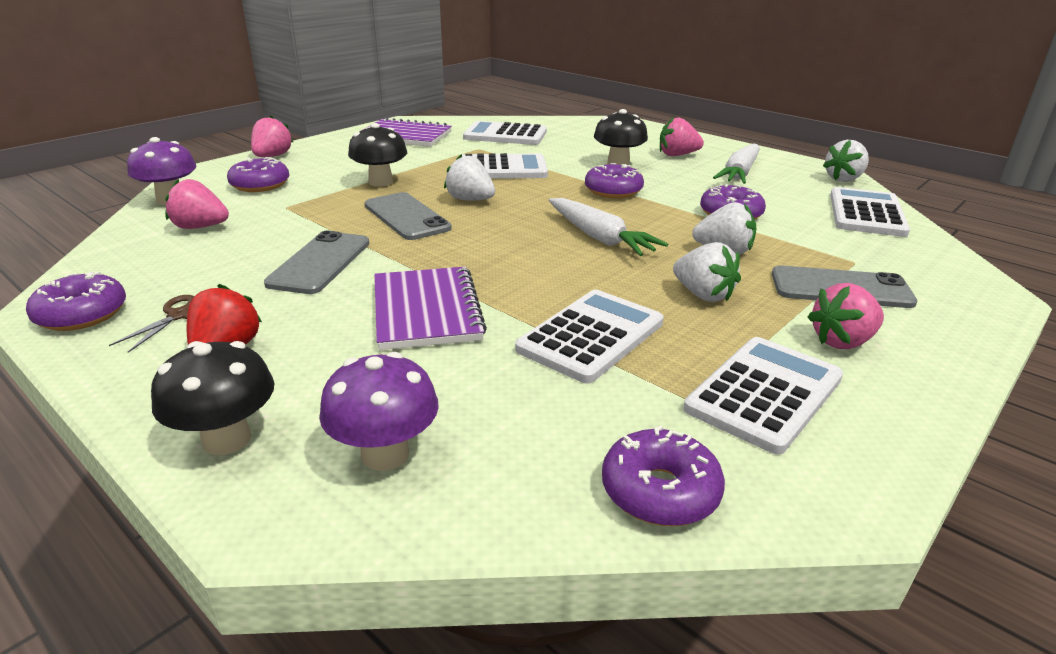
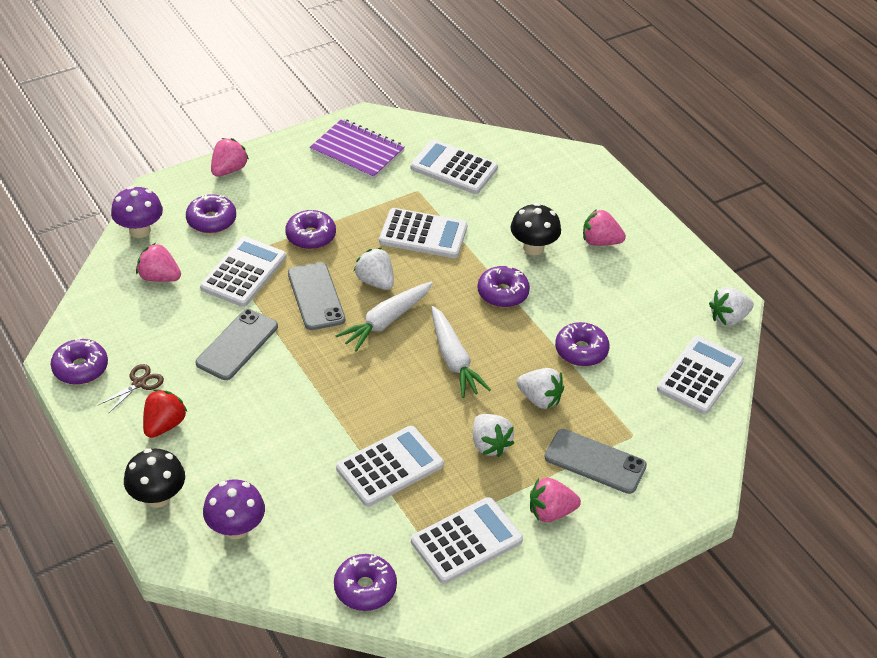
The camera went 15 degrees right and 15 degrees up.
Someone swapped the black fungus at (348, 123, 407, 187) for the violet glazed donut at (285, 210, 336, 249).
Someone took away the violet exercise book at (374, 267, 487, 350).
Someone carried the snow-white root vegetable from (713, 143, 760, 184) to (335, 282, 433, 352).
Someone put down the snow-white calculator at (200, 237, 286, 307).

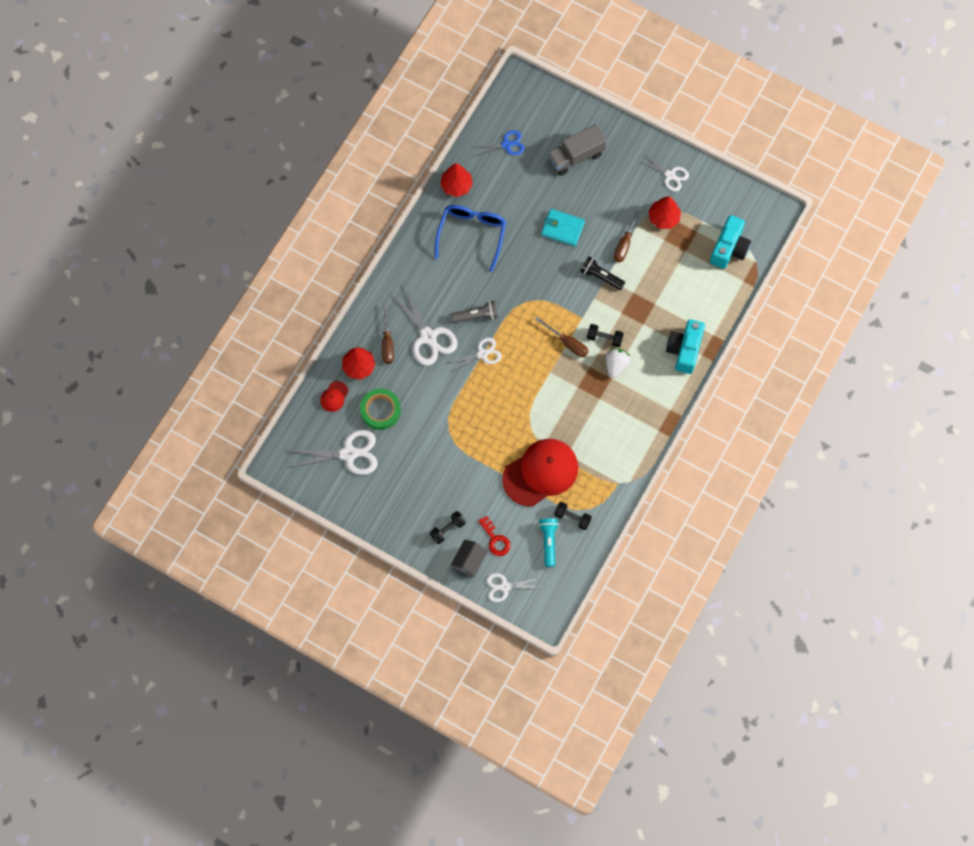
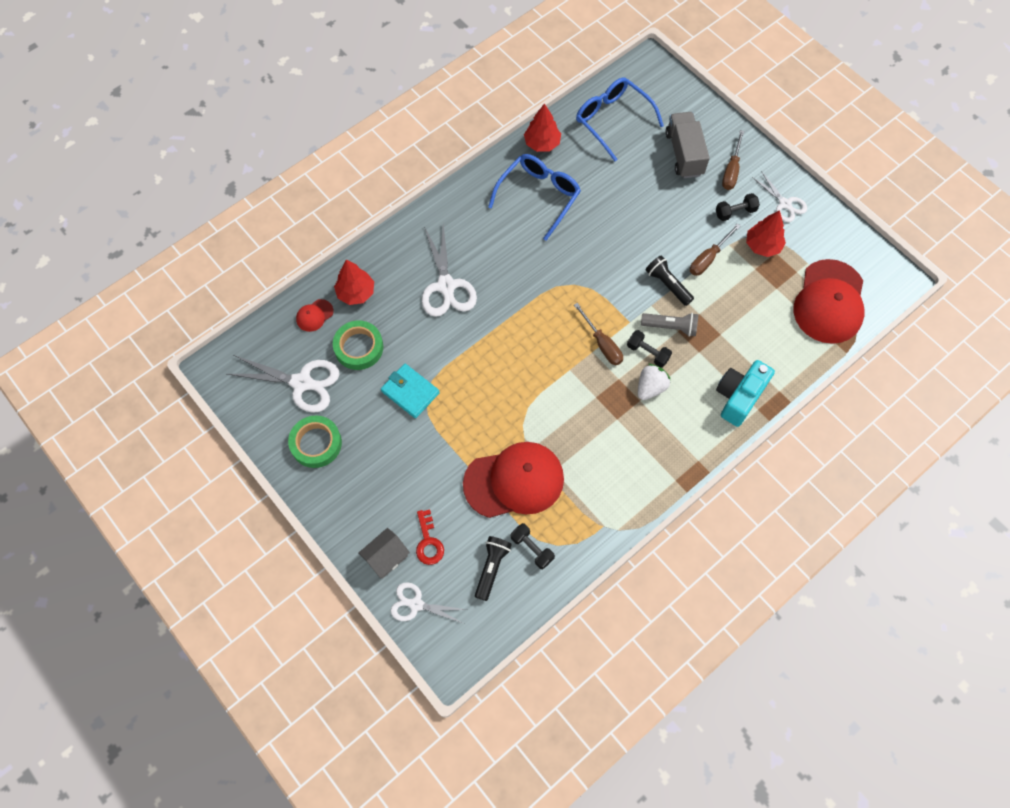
The camera went 20 degrees right and 5 degrees down.
Someone carried the russet screwdriver from (382, 303, 394, 364) to (722, 130, 744, 190).
Someone carried the black dumbbell from (430, 511, 466, 544) to (716, 193, 760, 221).
Someone took away the snow-white scissors at (447, 338, 502, 373).
Someone carried the gray torch from (451, 301, 498, 323) to (641, 313, 698, 337).
Someone swapped the blue scissors at (470, 130, 525, 157) for the blue spectacles at (576, 77, 664, 161).
Someone repainted the aqua torch at (539, 518, 559, 567), which became the black torch at (475, 536, 512, 601).
Someone carried the aqua wallet from (541, 209, 585, 247) to (381, 364, 440, 418).
Someone rotated the gray toy truck at (547, 124, 607, 176) by 90 degrees clockwise.
Someone swapped the aqua compact camera at (710, 215, 751, 269) for the scarlet baseball cap at (794, 259, 864, 344).
Someone put down the leaf-green tape at (288, 415, 342, 468).

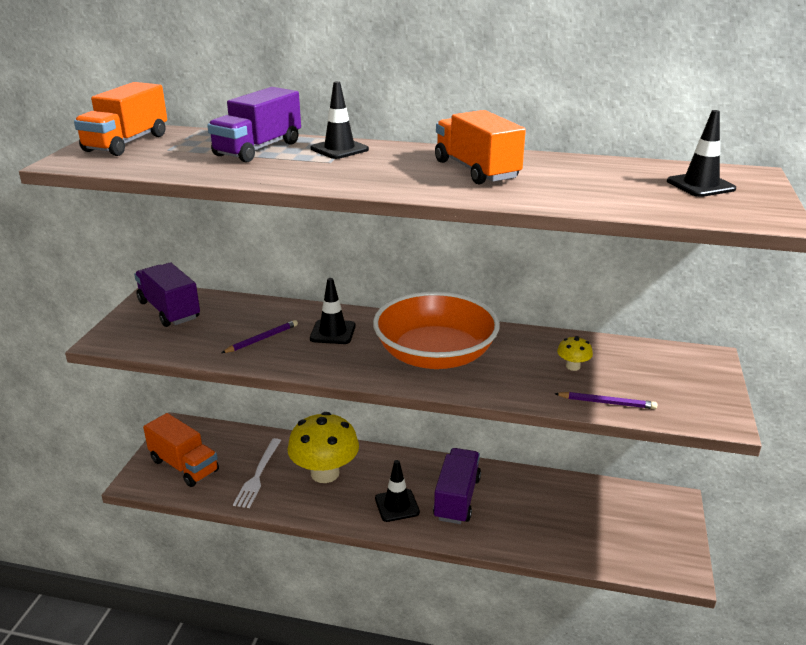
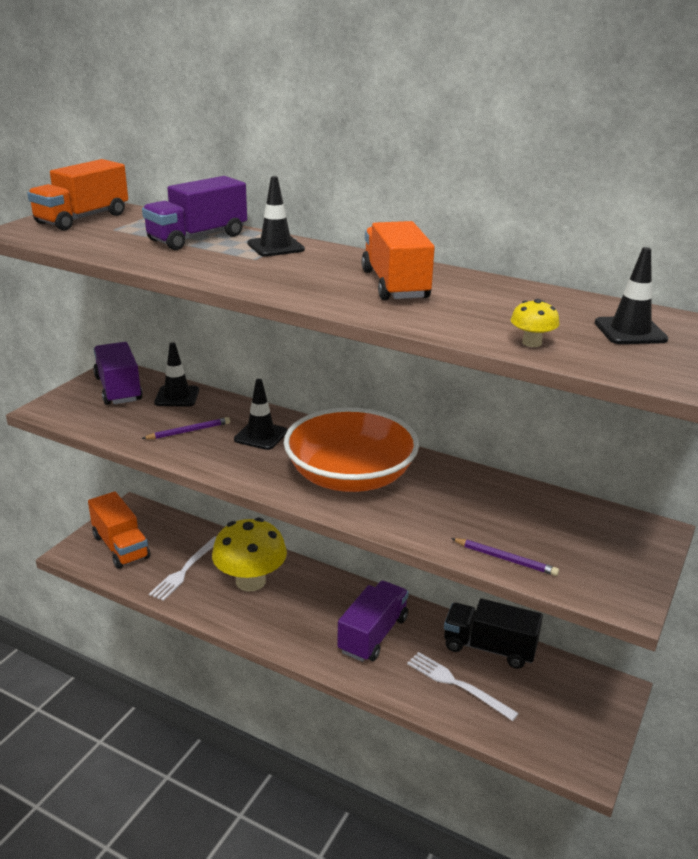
The camera went 15 degrees right and 0 degrees up.
Someone carried the black safety cone from (375, 460, 420, 522) to (154, 342, 199, 407).
Someone carried the golden fungus from (557, 336, 593, 371) to (511, 299, 559, 347).
Someone put down the snow-white table fork at (407, 652, 519, 721).
Someone put down the black toy truck at (444, 599, 543, 669).

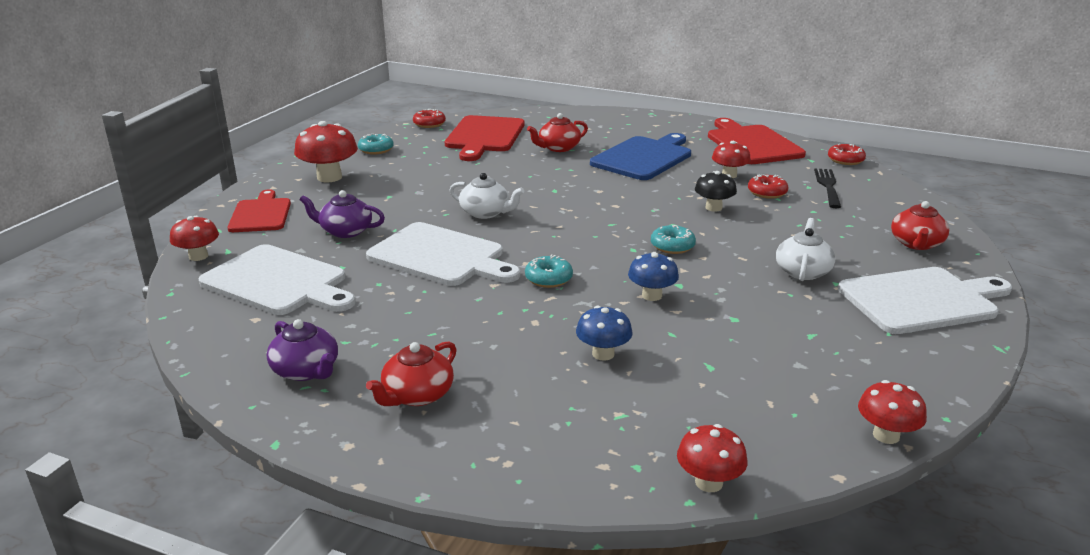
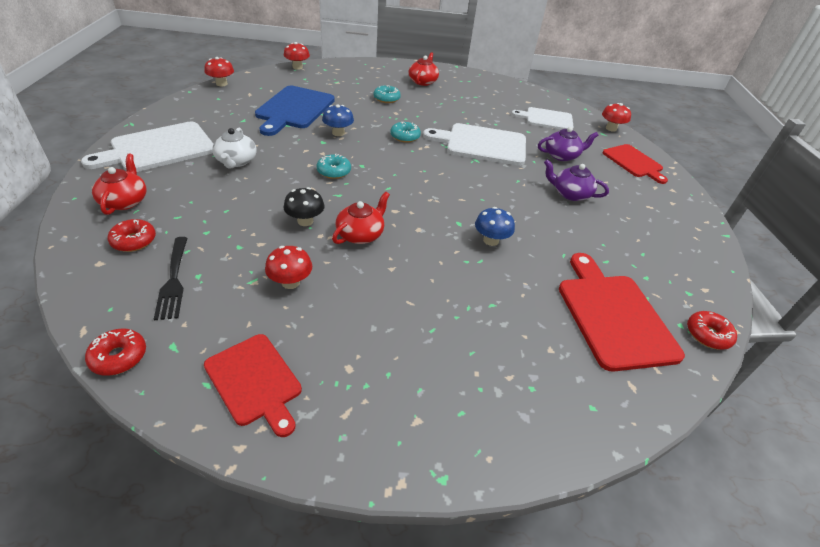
The camera went 155 degrees right and 15 degrees up.
Someone scaled the snow-white chopping board at (199, 244, 356, 315) by 0.66.
Someone carried the violet china teapot from (267, 319, 338, 381) to (544, 159, 609, 201).
Someone took away the scarlet fungus at (294, 121, 358, 182).
Someone carried the aqua glazed donut from (358, 134, 394, 154) to (374, 85, 401, 103).
Someone took away the snow-white china teapot at (449, 173, 524, 219).
Someone carried the scarlet china teapot from (527, 113, 588, 152) to (332, 192, 390, 244).
Someone carried the blue fungus from (576, 306, 632, 361) to (475, 207, 515, 246).
Someone carried the blue chopping board from (590, 133, 691, 180) to (255, 86, 335, 136).
Someone scaled the scarlet chopping board at (708, 118, 806, 164) by 0.66.
Someone carried the scarlet glazed donut from (748, 174, 789, 199) to (107, 219, 156, 252).

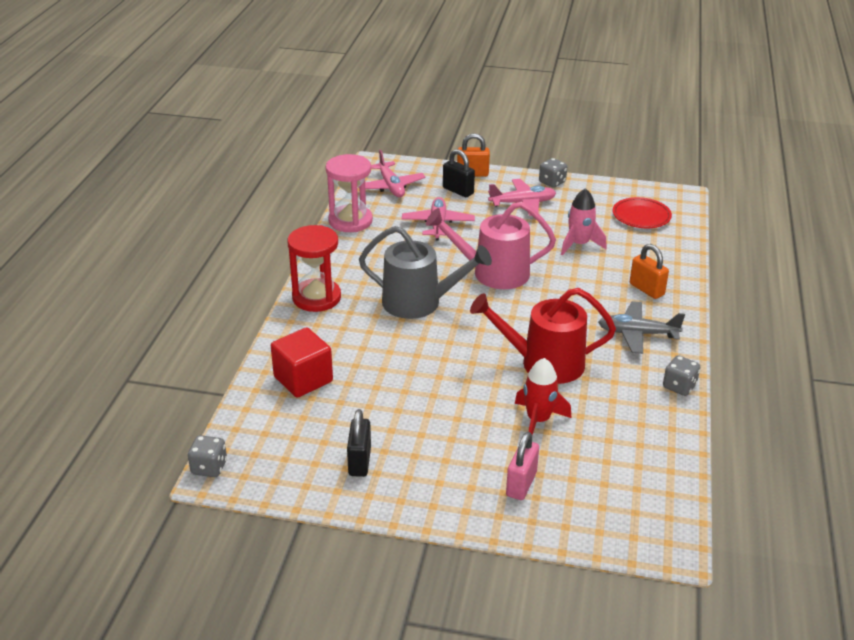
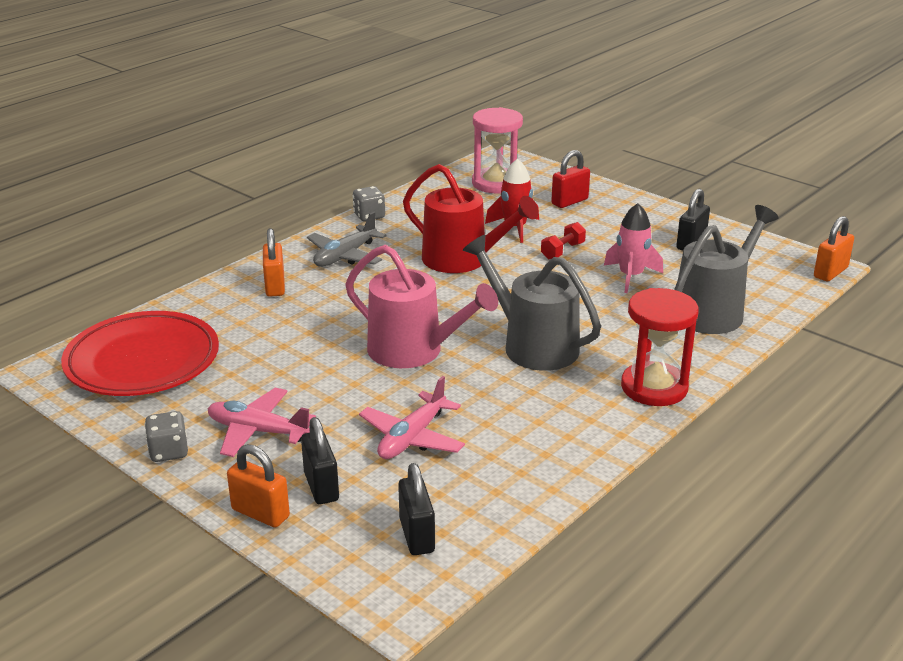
The camera went 150 degrees left and 5 degrees down.
Someone swapped the gray game die at (188, 435, 227, 477) for the orange-coloured small lock at (814, 216, 854, 281).
Someone swapped the scarlet block at (271, 327, 333, 398) for the gray sprinkling can at (674, 205, 779, 334).
Someone carried the pink sandglass from (326, 154, 373, 232) to (472, 107, 523, 193).
Someone swapped the pink toy plane at (359, 150, 425, 197) for the black small lock at (398, 463, 435, 555).
Someone repainted the pink small lock at (506, 432, 539, 500), which became the scarlet small lock at (551, 150, 590, 208).
Someone carried the pink toy rocket from (561, 188, 607, 255) to (604, 203, 663, 293).
Someone rotated the gray toy plane at (598, 301, 685, 354) by 90 degrees clockwise.
Someone scaled the scarlet dinner plate at (613, 197, 672, 228) by 1.77.
Someone put down the scarlet dumbbell at (541, 222, 586, 259).

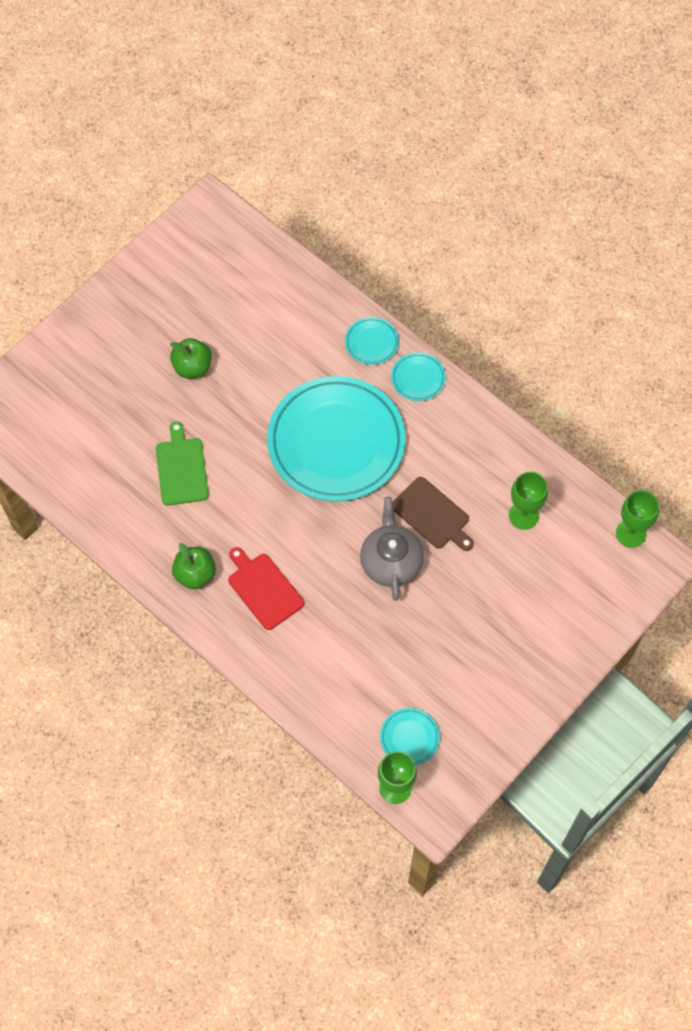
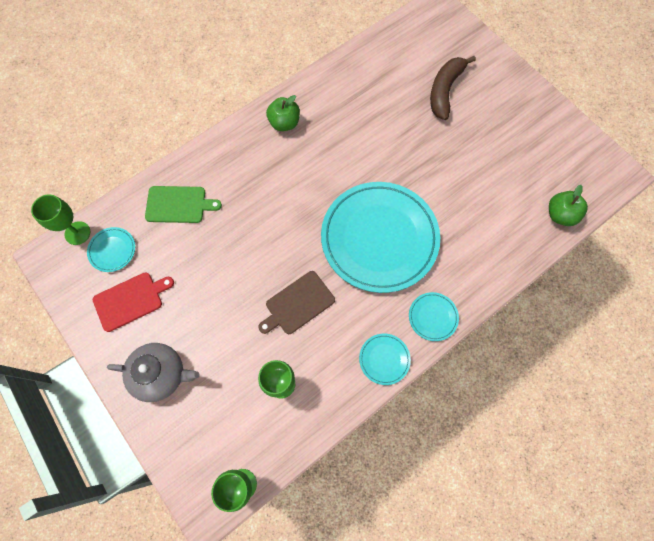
The camera went 100 degrees right and 5 degrees up.
Someone carried the leaf-green chopping board from (156, 421, 209, 506) to (145, 186, 222, 223).
Someone carried the leaf-green toy apple from (170, 338, 212, 378) to (549, 185, 588, 226).
Someone carried the scarlet chopping board from (228, 547, 304, 630) to (93, 272, 174, 332).
Someone carried the aqua dinner plate from (345, 317, 399, 365) to (359, 334, 411, 385).
Someone carried the gray china teapot from (360, 497, 424, 601) to (107, 343, 199, 402).
Someone put down the russet banana at (430, 56, 476, 120).

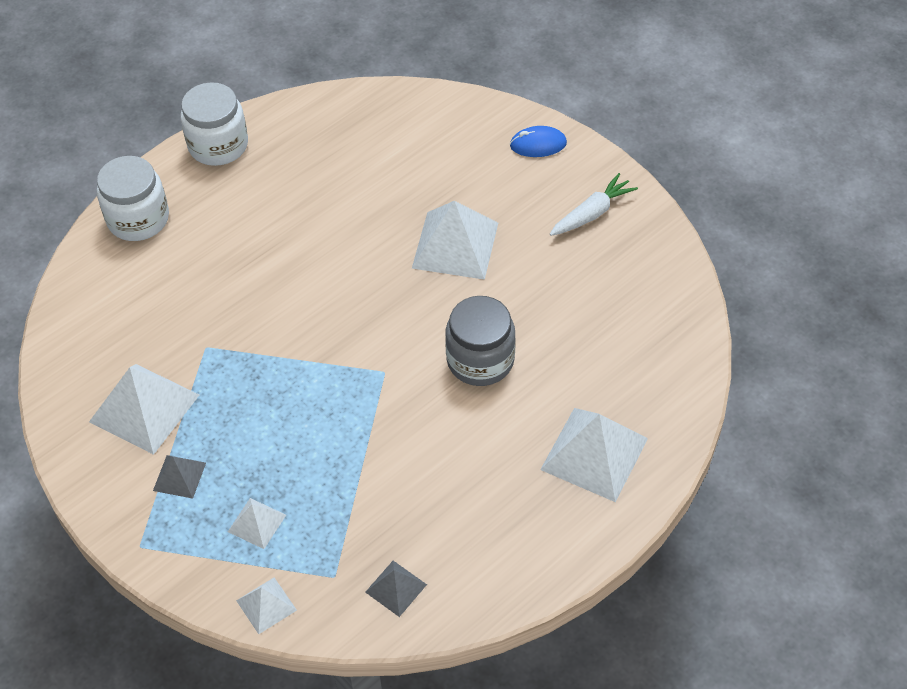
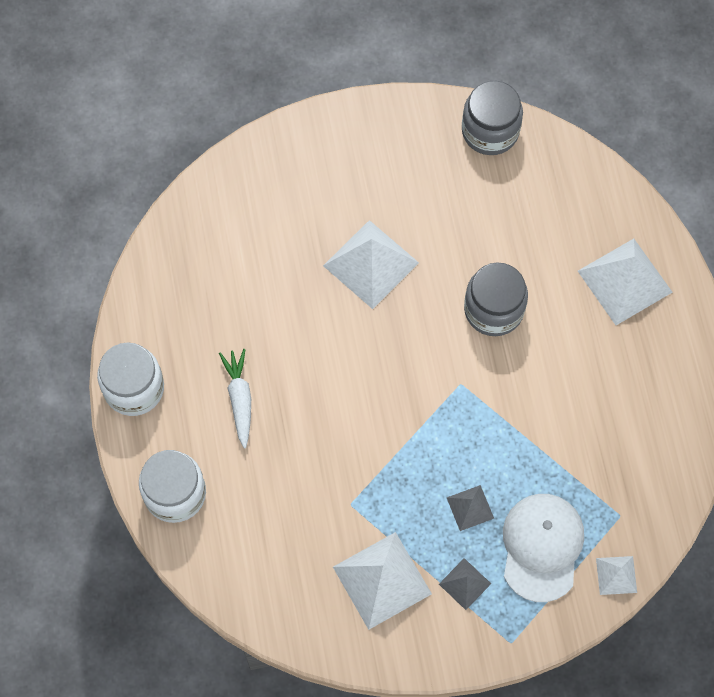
The camera went 60 degrees left and 15 degrees up.
Someone swapped the snow-white pyramid at (228, 498, 286, 549) for the snow-white baseball cap at (503, 494, 584, 602).
Someone carried the gray pyramid from (365, 561, 427, 617) to (447, 485, 494, 531).
Someone took away the blue mouse at (510, 126, 567, 157).
Someone carried the snow-white root vegetable from (550, 173, 638, 236) to (219, 349, 251, 448).
Someone put down the gray preserve jar at (462, 81, 523, 155).

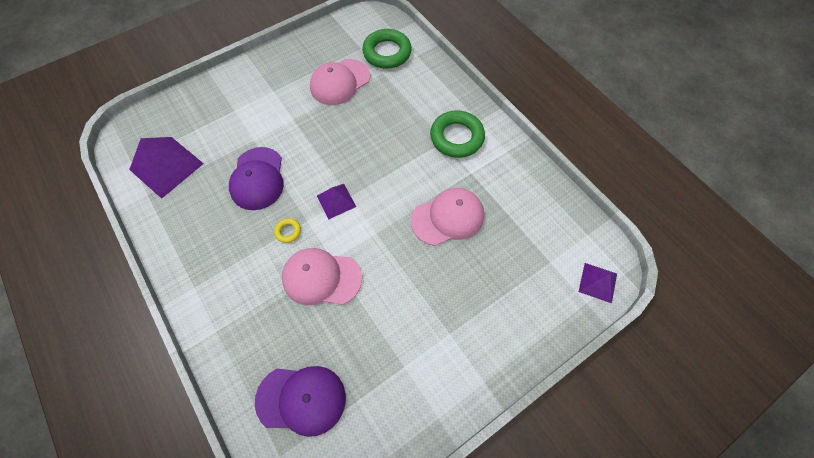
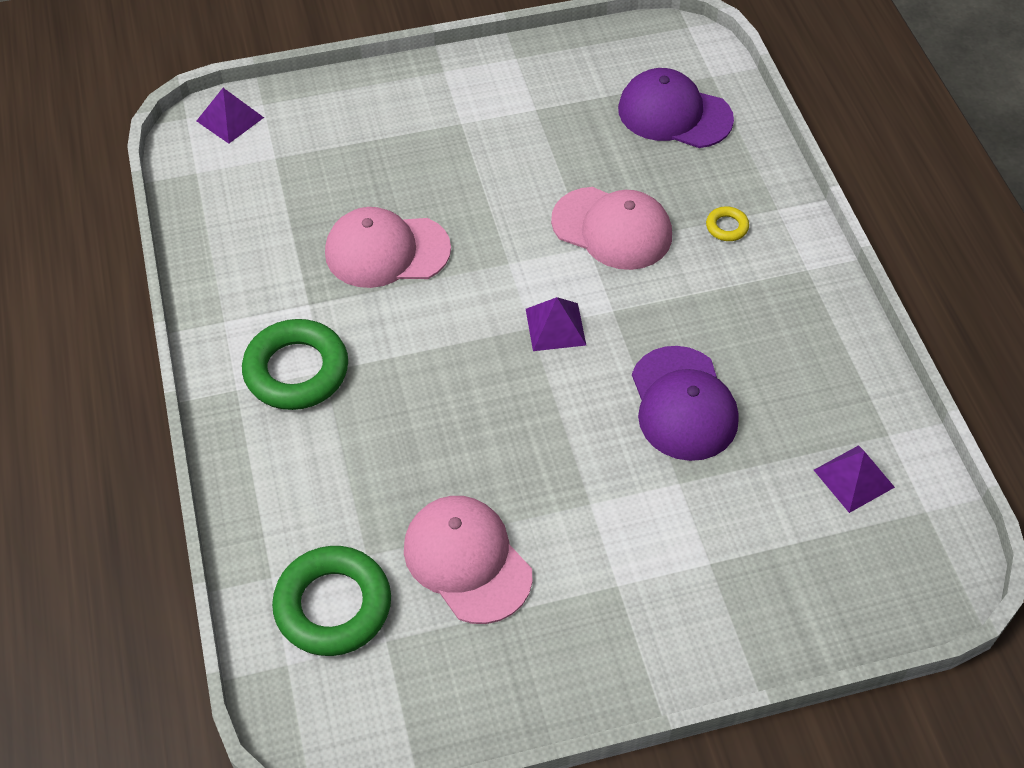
The camera went 160 degrees left and 10 degrees down.
Someone scaled the violet pyramid at (129, 137, 204, 199) by 0.56.
Someone rotated the violet baseball cap at (229, 147, 284, 210) by 150 degrees clockwise.
Someone carried the golden torus from (274, 218, 301, 243) to (706, 206, 749, 241).
Someone rotated the pink baseball cap at (310, 59, 370, 105) by 105 degrees counterclockwise.

